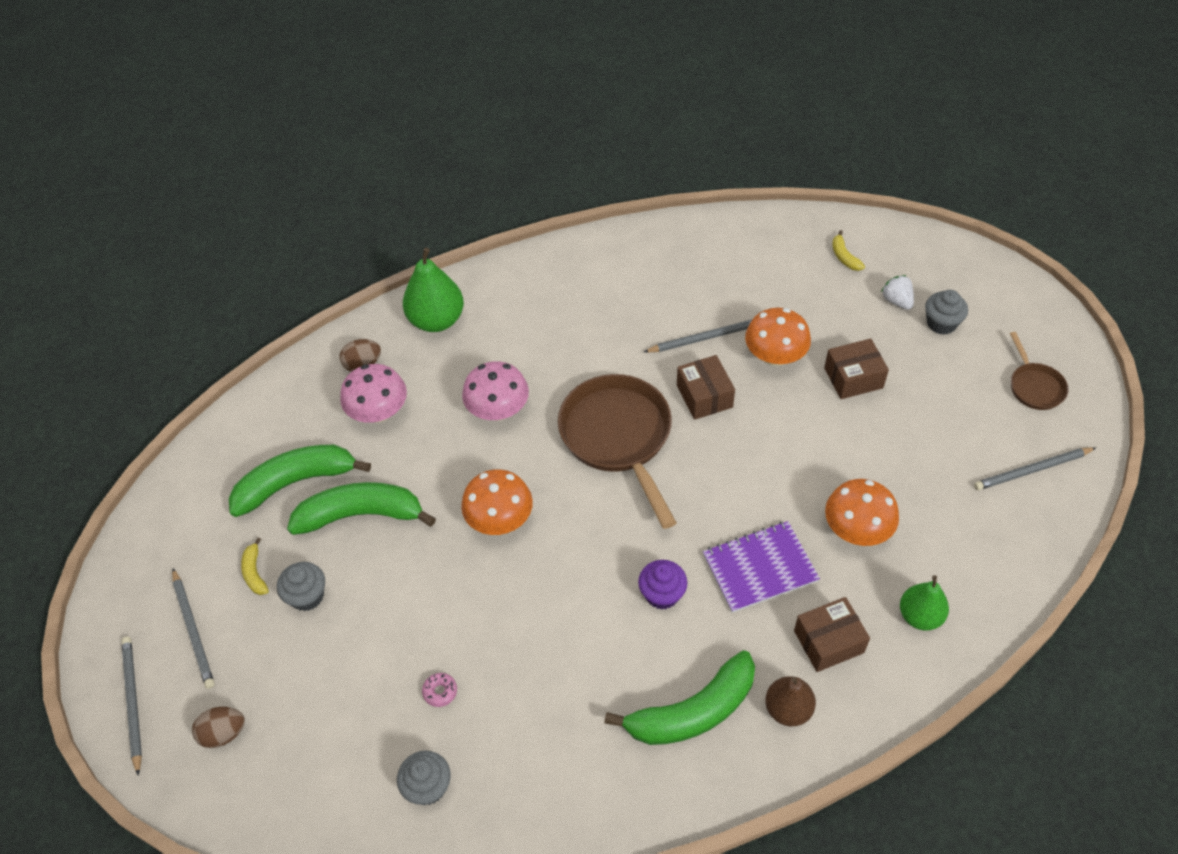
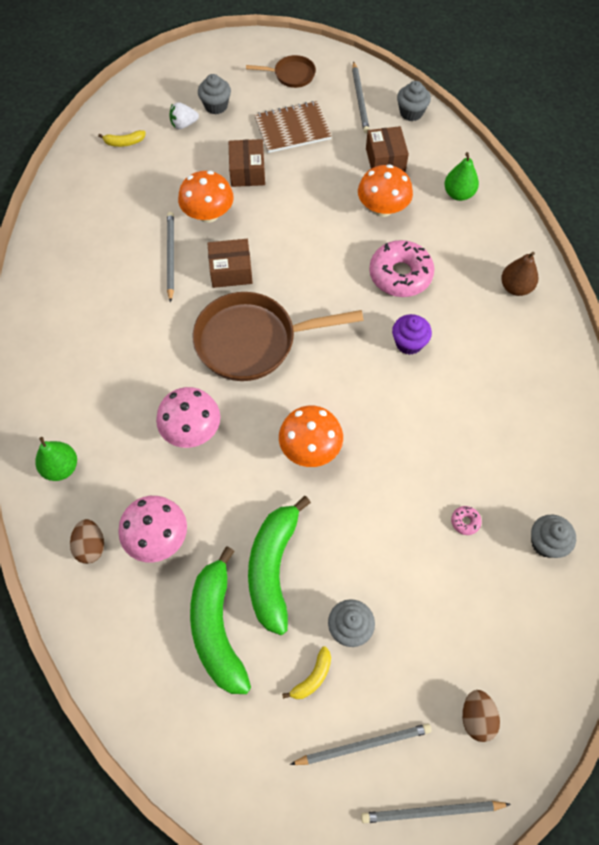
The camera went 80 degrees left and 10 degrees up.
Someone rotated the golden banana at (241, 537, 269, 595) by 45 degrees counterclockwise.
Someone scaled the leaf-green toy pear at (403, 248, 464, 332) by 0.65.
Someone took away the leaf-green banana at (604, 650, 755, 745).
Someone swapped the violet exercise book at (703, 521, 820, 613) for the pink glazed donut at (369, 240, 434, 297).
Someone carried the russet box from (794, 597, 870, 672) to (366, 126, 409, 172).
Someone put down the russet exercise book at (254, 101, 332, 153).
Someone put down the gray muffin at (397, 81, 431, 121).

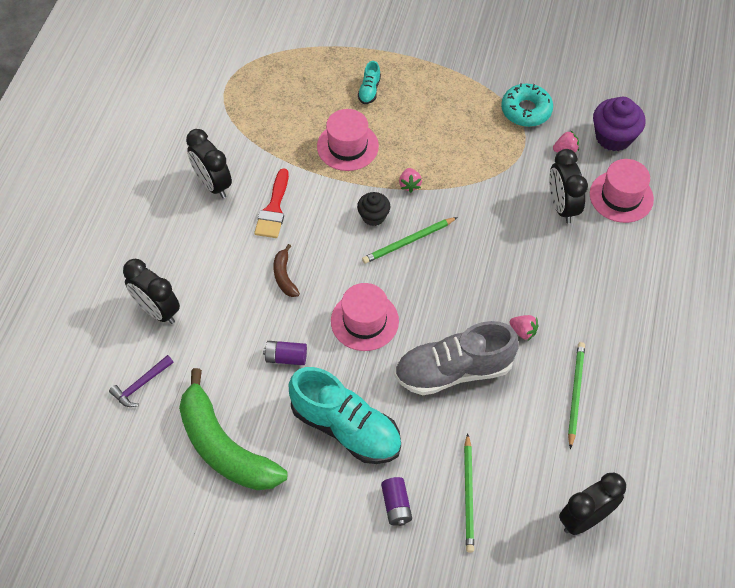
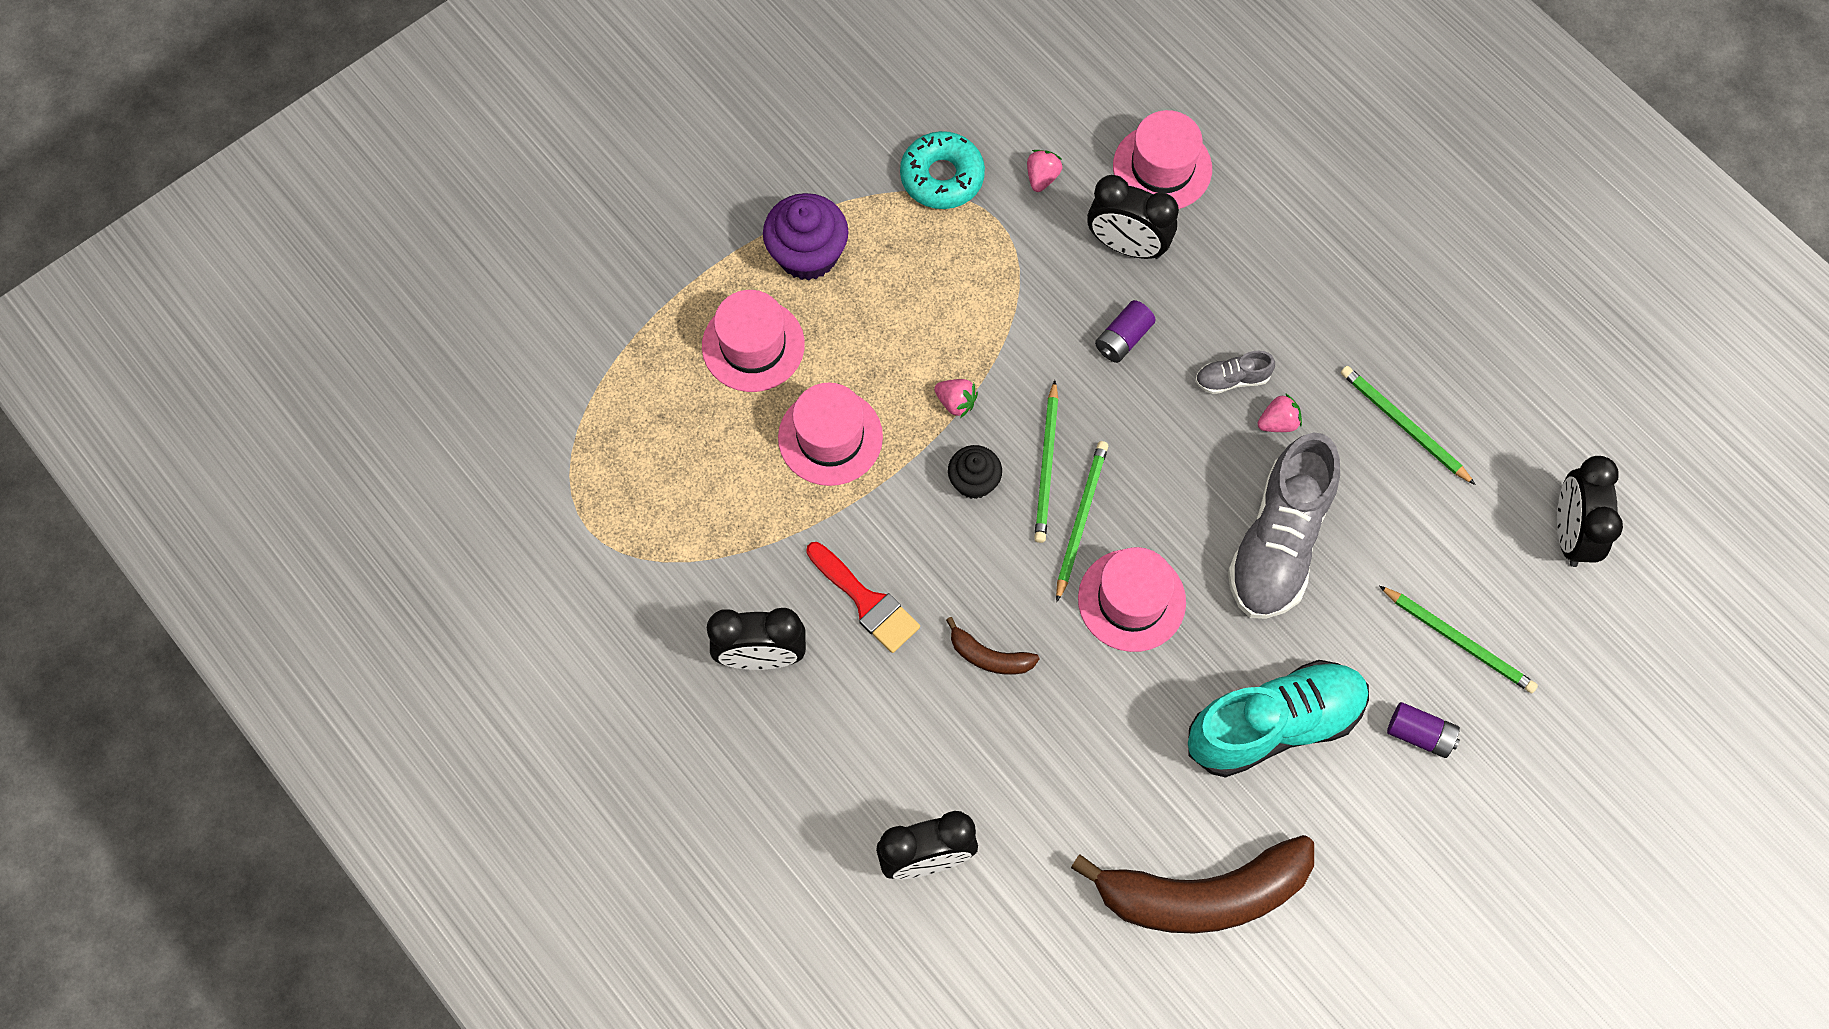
The camera went 55 degrees left and 10 degrees up.
Someone took away the violet hammer at (109, 355, 173, 407).
Someone repainted the leaf-green banana at (179, 368, 287, 490), which became the russet banana at (1071, 835, 1314, 934).
Someone carried the violet power cell from (263, 341, 307, 365) to (1095, 300, 1156, 363).
Someone swapped the aqua sneaker at (358, 61, 381, 104) for the pink tall hat at (702, 290, 805, 392).
Someone carried the violet muffin from (593, 97, 646, 151) to (763, 193, 849, 281).
Someone put down the leaf-green pencil at (1056, 441, 1108, 602).
Someone put down the gray sneaker at (1195, 351, 1275, 394).

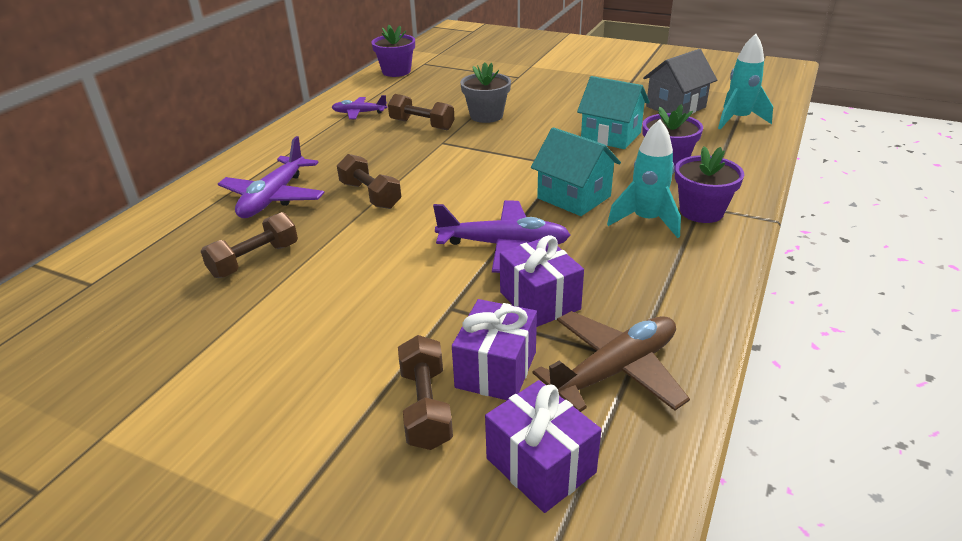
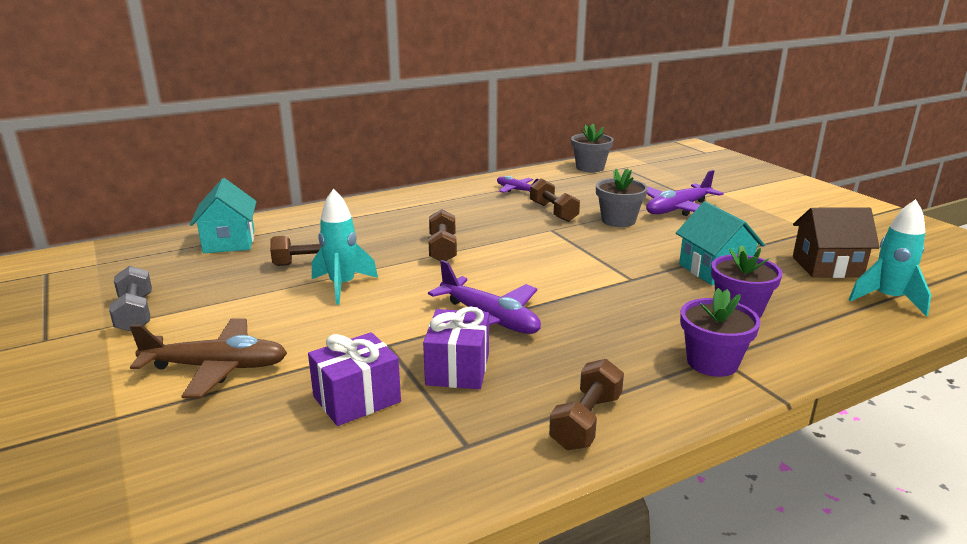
The camera went 35 degrees right and 10 degrees down.
Someone carried the violet toy plane from (218, 136, 325, 218) to (646, 170, 724, 216).
Someone repainted the violet flower pot at (371, 24, 415, 77), which became the gray flower pot at (571, 123, 614, 172).
Someone carried the russet dumbbell from (398, 335, 453, 450) to (549, 359, 624, 450).
Someone took away the violet wrapped gift at (485, 380, 601, 513).
Someone carried the aqua house from (531, 127, 621, 216) to (190, 178, 257, 253).
Someone carried the russet toy plane from (533, 311, 690, 412) to (130, 319, 287, 398).
Someone carried the aqua toy rocket from (607, 119, 681, 238) to (312, 189, 378, 304).
Someone repainted the gray house at (643, 49, 717, 115), which became the russet house at (793, 207, 880, 278).
Someone put down the gray dumbbell at (109, 266, 152, 331).

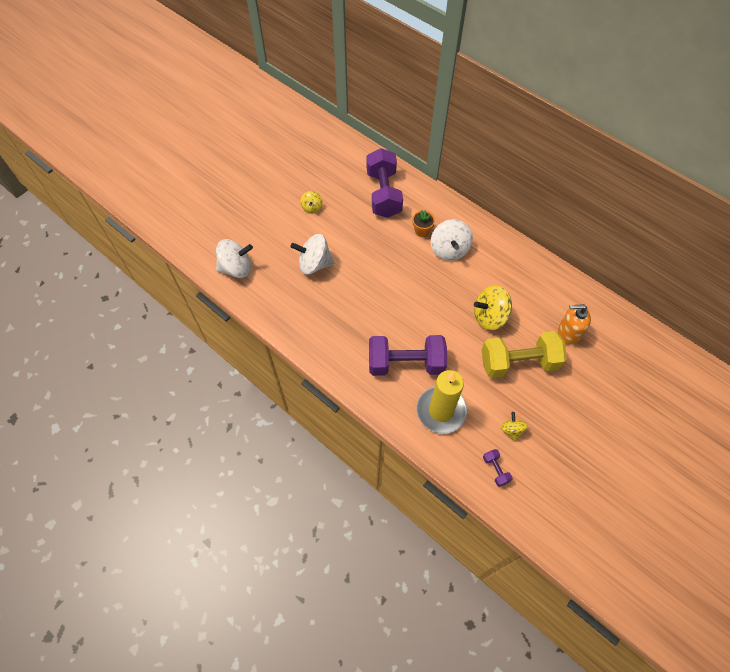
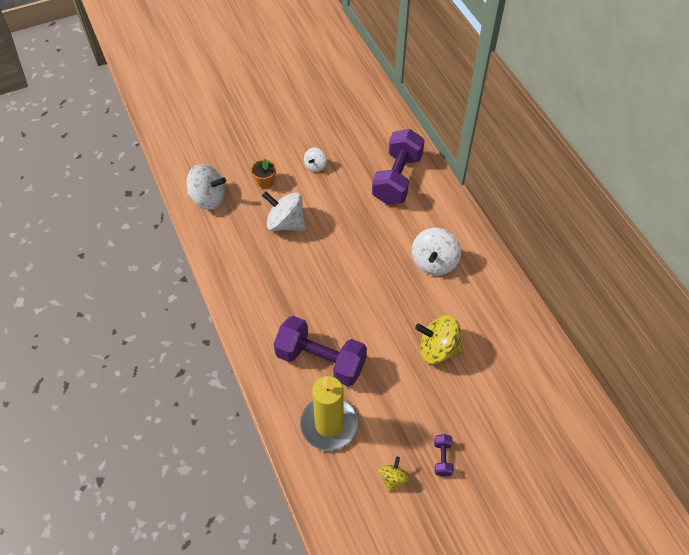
The camera went 25 degrees right and 5 degrees down.
Someone repainted the golden spinning top at (300, 191, 322, 213), which became the snow-white spinning top at (304, 147, 327, 172).
Someone carried the orange-coloured flower pot from (412, 210, 435, 237) to (251, 159, 276, 189).
Someone took away the golden dumbbell at (482, 331, 567, 378).
Someone carried the violet dumbbell from (483, 449, 513, 487) to (434, 434, 453, 477).
Someone took away the orange-coloured soap dispenser at (558, 304, 591, 345).

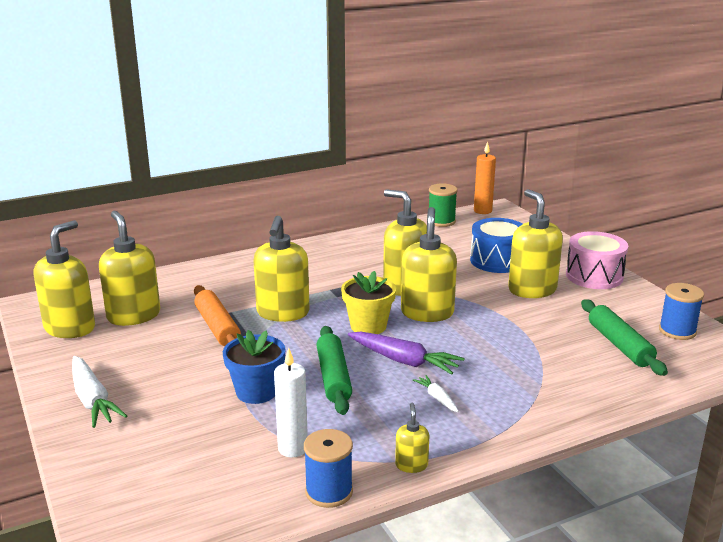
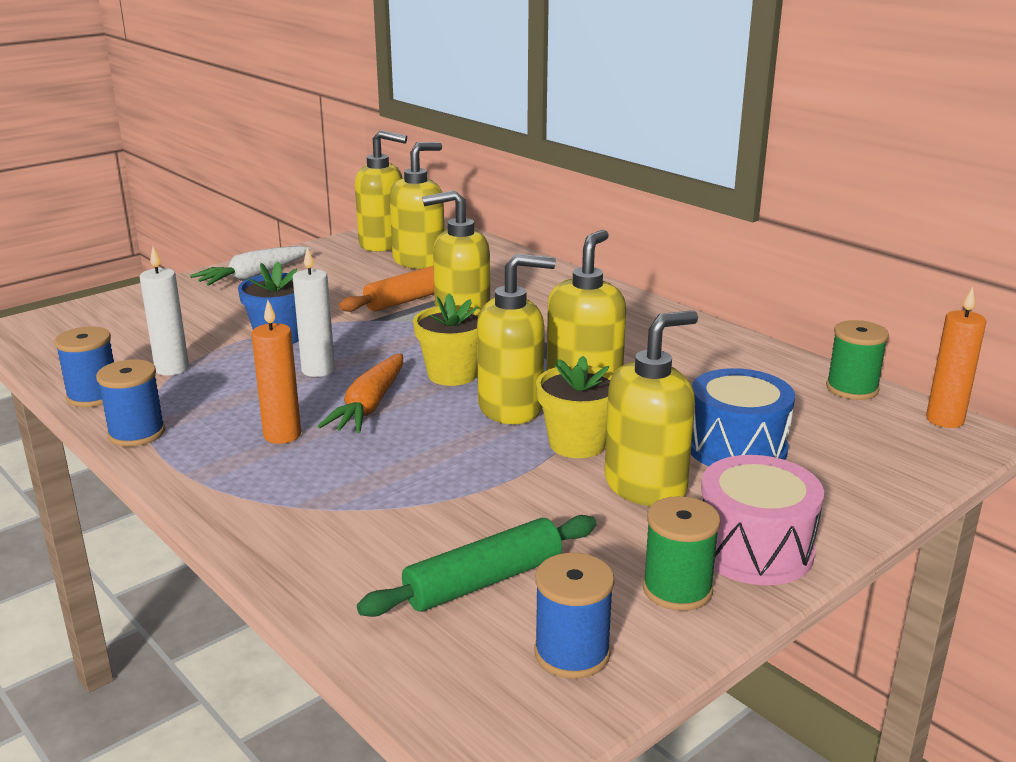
The camera went 75 degrees right and 0 degrees up.
Someone swapped the leaf-green pastry roller at (317, 326, 352, 415) for the snow-white wax candle at (293, 247, 335, 377).
Someone repainted the violet root vegetable at (348, 331, 464, 375), which became the orange-coloured root vegetable at (318, 353, 403, 433).
Someone swapped the golden soap dispenser at (395, 403, 429, 473) for the blue reel of thread at (96, 359, 165, 447).
Someone swapped the snow-white root vegetable at (413, 375, 459, 412) for the orange-coloured wax candle at (251, 300, 301, 444).
Someone put down the golden flower pot at (536, 356, 614, 458).
Someone put down the leaf-green reel of thread at (643, 496, 721, 611).

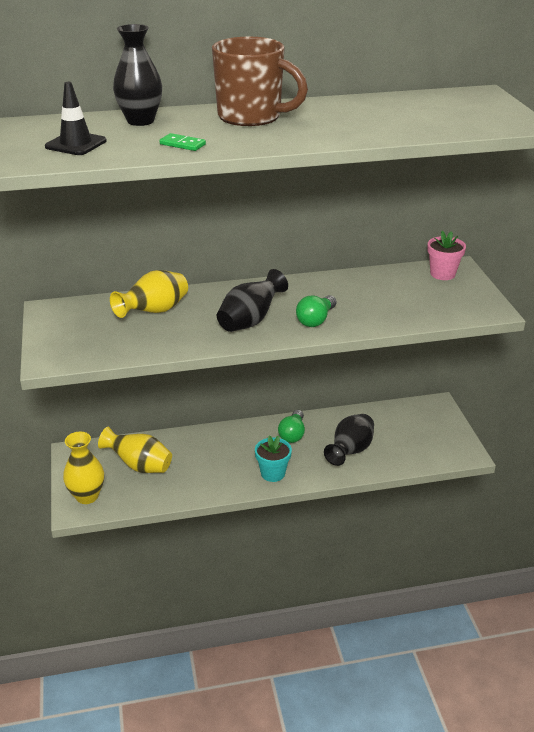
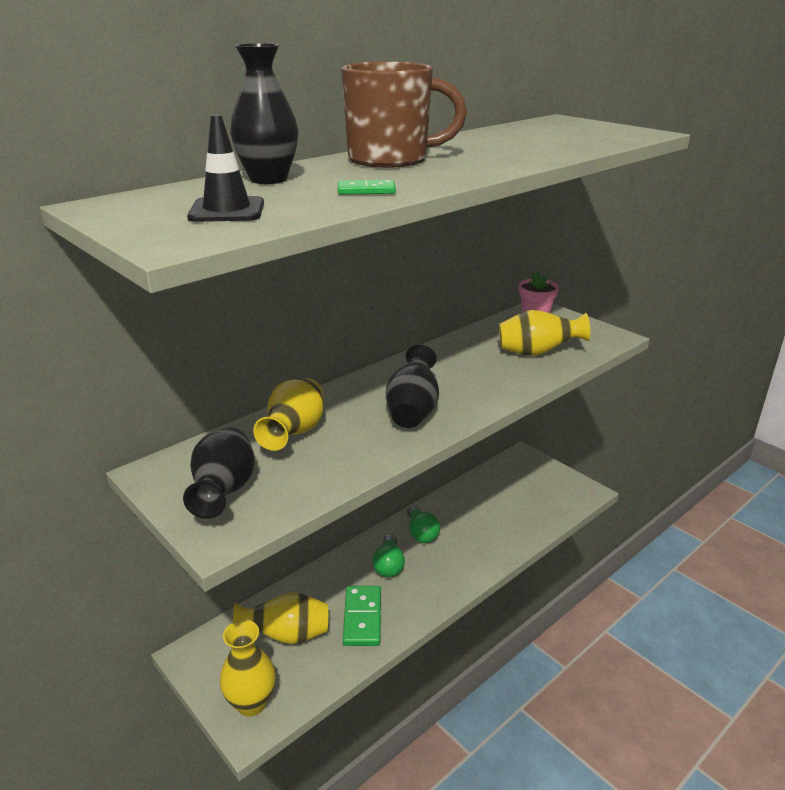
The camera went 30 degrees left and 5 degrees down.
Someone took away the aqua flower pot at (255, 436, 292, 482).
Someone carried the leaf-green bulb from (296, 295, 337, 327) to (373, 534, 405, 577).
Someone carried the black flower vase from (324, 414, 374, 466) to (183, 428, 255, 519).
Someone put down the leaf-green domino piece at (343, 586, 381, 646).
Someone put down the golden flower vase at (499, 310, 590, 356).

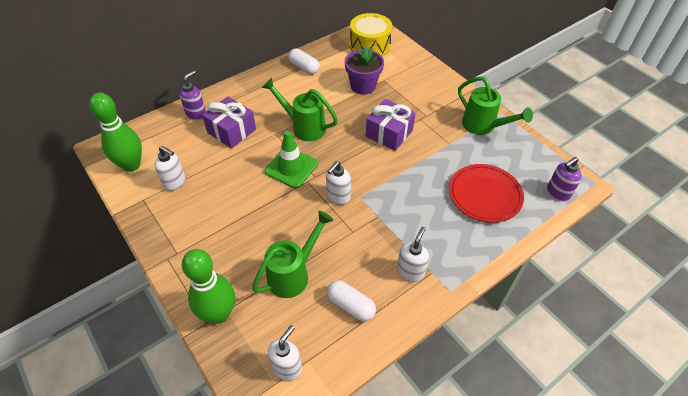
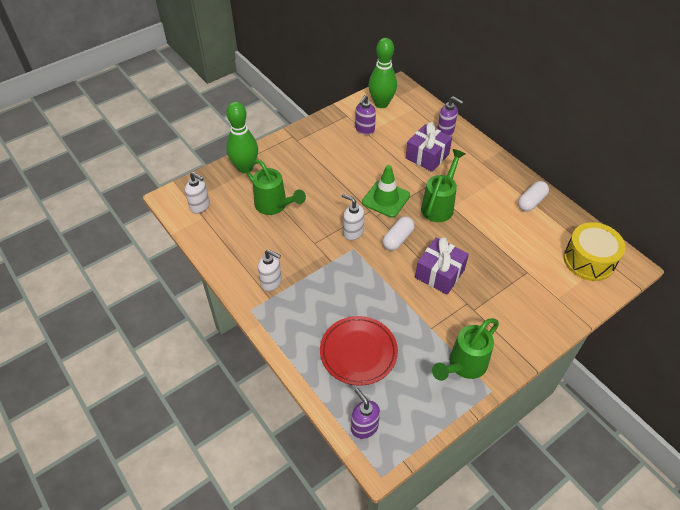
The camera went 90 degrees right and 0 degrees up.
Someone repainted the snow-white soap dispenser at (154, 146, 186, 191), which became the violet soap dispenser at (355, 95, 376, 135).
Someone carried the snow-white pill shape from (327, 280, 376, 321) to (383, 216, 415, 251).
Someone took away the violet flower pot at (345, 47, 384, 95).

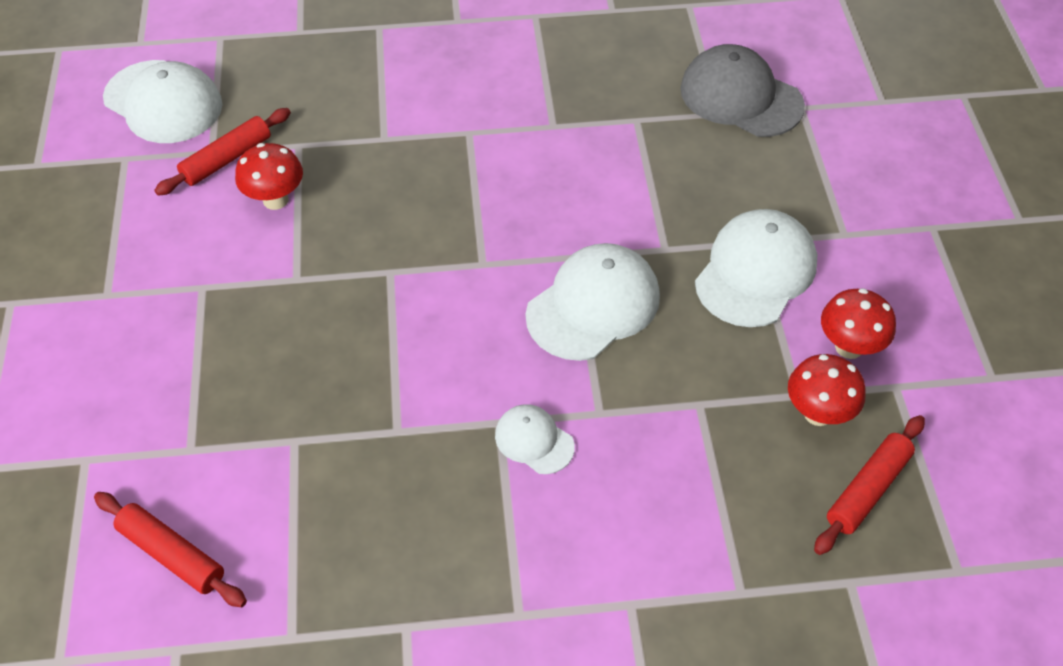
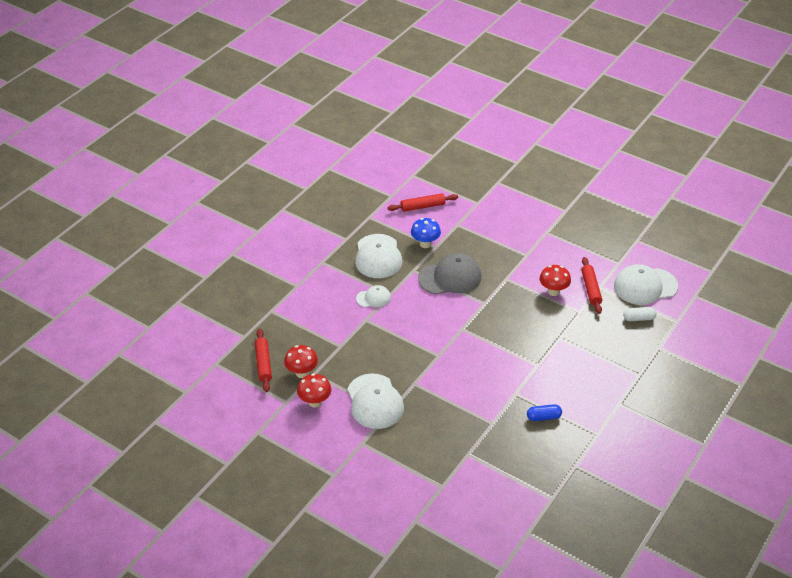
The camera went 130 degrees right and 10 degrees down.
Someone carried the snow-white baseball cap from (526, 243, 660, 361) to (355, 234, 402, 278).
Someone carried the gray baseball cap from (680, 44, 805, 137) to (418, 253, 482, 295).
Someone put down the blue fungus at (411, 218, 441, 248).
Someone put down the blue pill shape at (527, 404, 562, 421).
Someone put down the snow-white pill shape at (623, 307, 656, 321).

